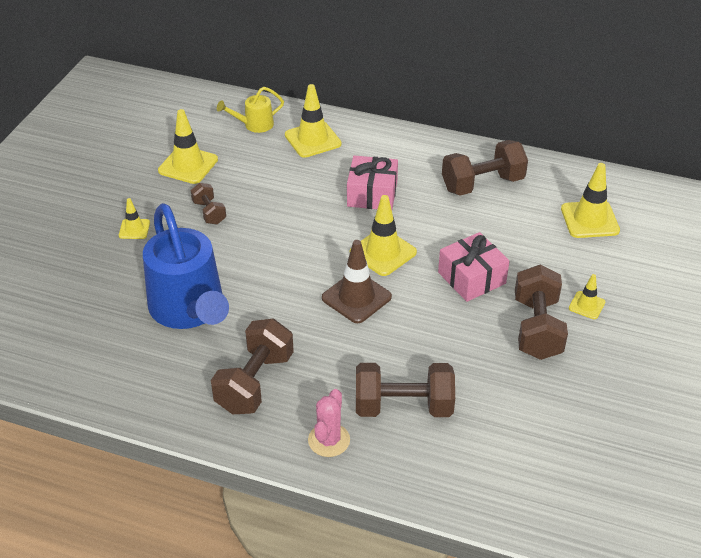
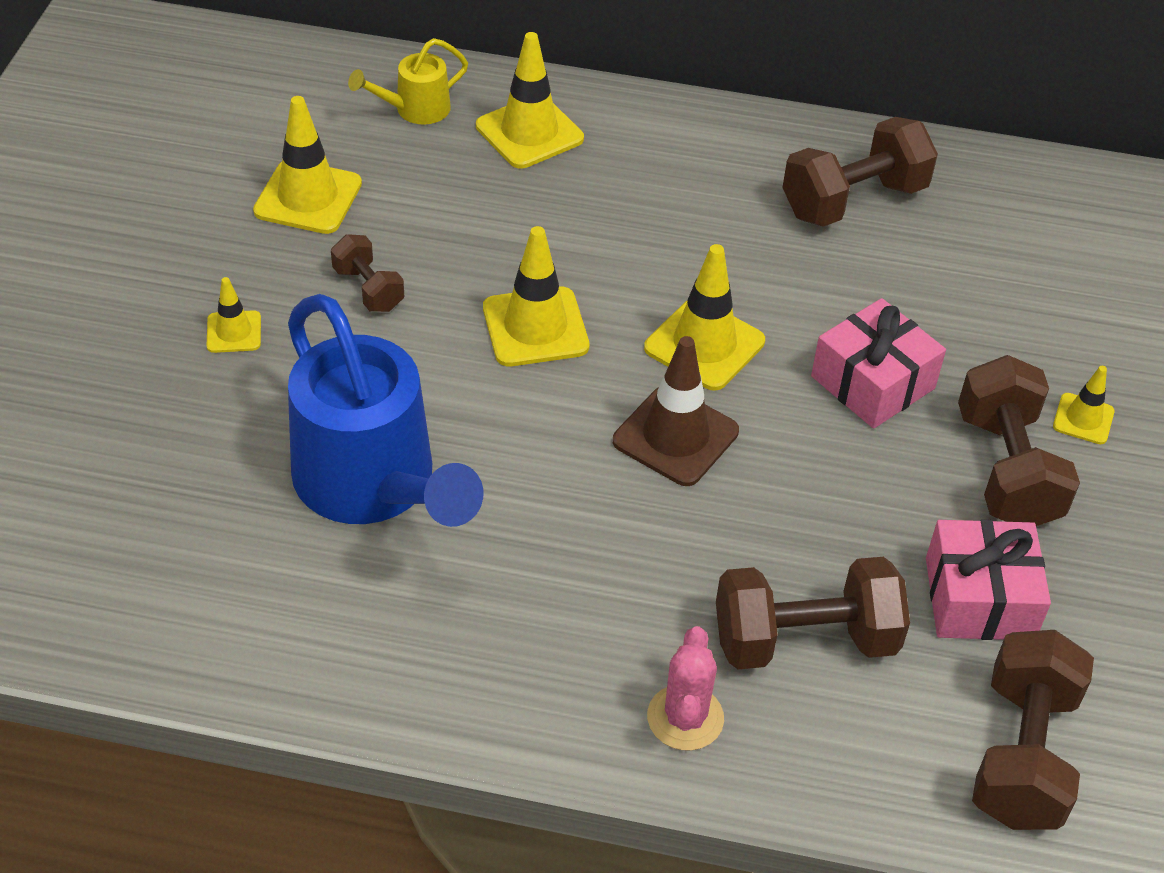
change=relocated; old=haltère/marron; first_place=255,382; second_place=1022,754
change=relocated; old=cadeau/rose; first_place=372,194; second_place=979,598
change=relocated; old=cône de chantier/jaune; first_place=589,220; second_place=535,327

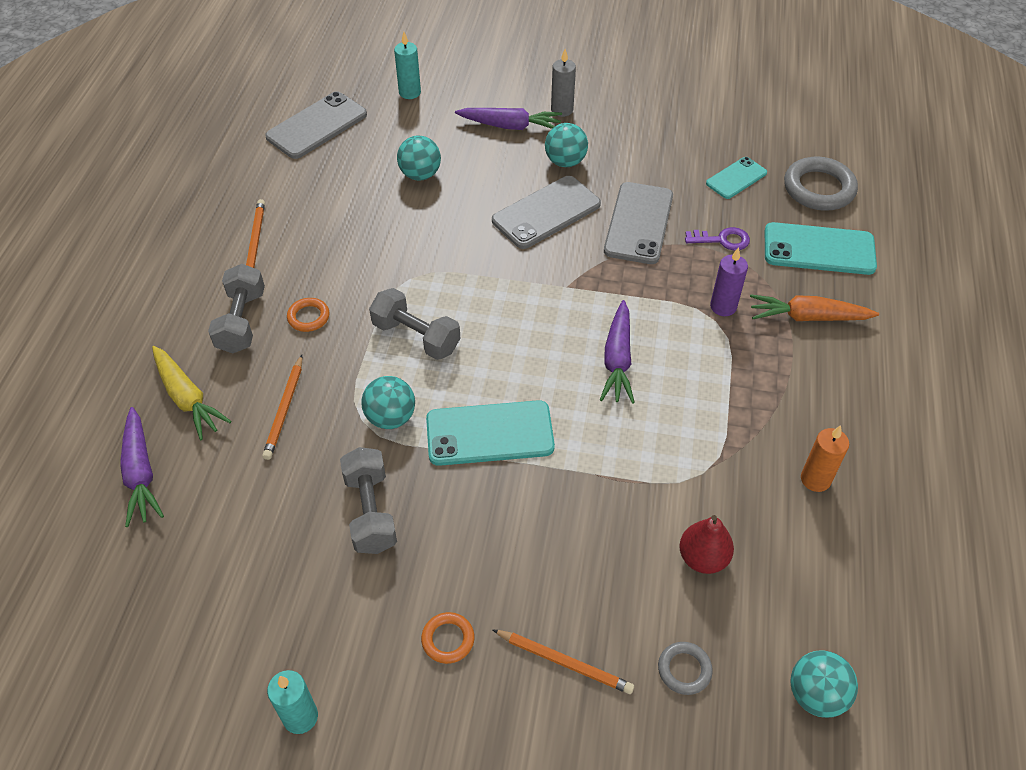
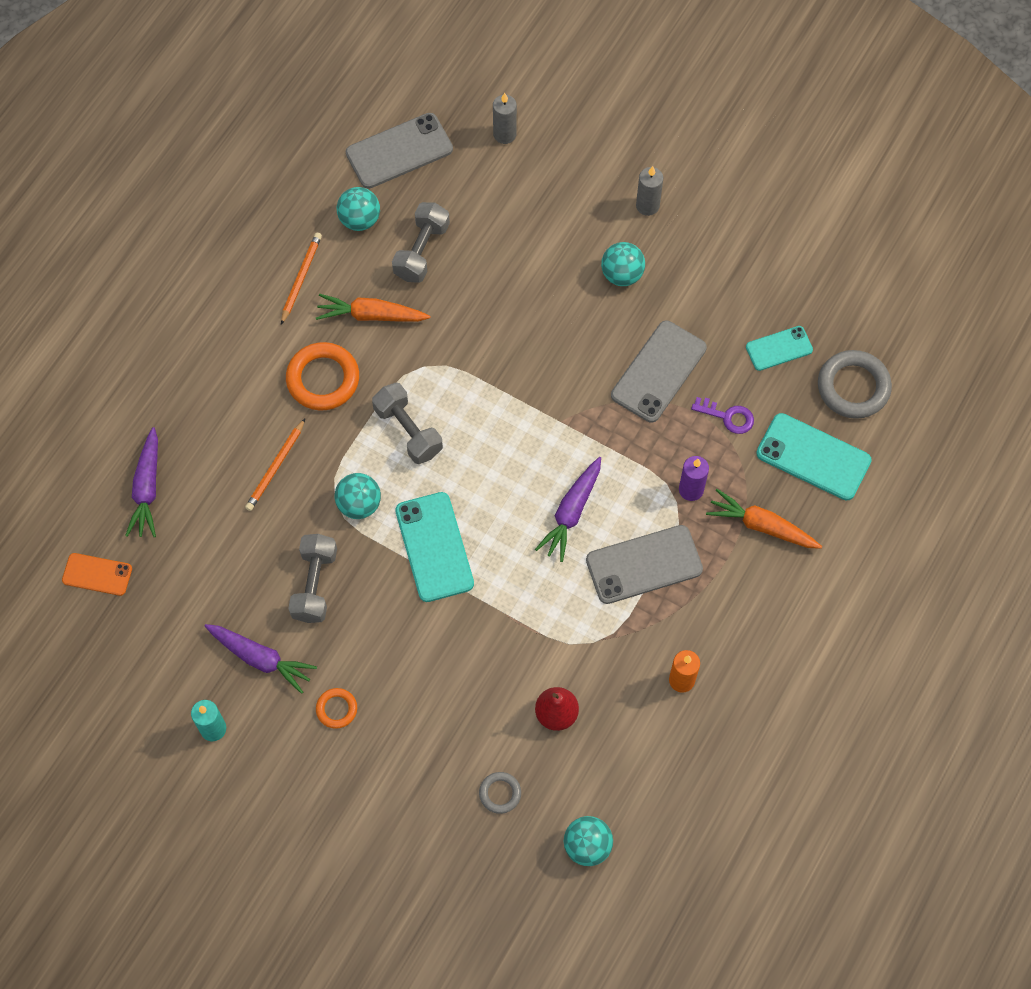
change=missing; old=carotte/jaune; first_place=187,398
change=relocated; old=haltère/gris; first_place=241,321; second_place=421,251
change=size; old=anneau/orange; first_place=308,317; second_place=323,379; factor=1.89
change=colour; old=bougie/turquoise; new=bougie/gris; first_place=410,92; second_place=504,134
change=relocated; old=balle/turquoise; first_place=420,174; second_place=360,219
change=spun; old=téléphone/turquoise; first_place=489,433; second_place=434,547; degrees=60
change=relocated; old=carotte/violet; first_place=510,126; second_place=260,658
change=relocated; old=téléphone/gris; first_place=546,213; second_place=644,565
change=missing; old=crayon/orange; first_place=564,662
change=appeared; new=téléphone/orange; second_place=97,574
change=appeared; new=carotte/orange; second_place=371,315

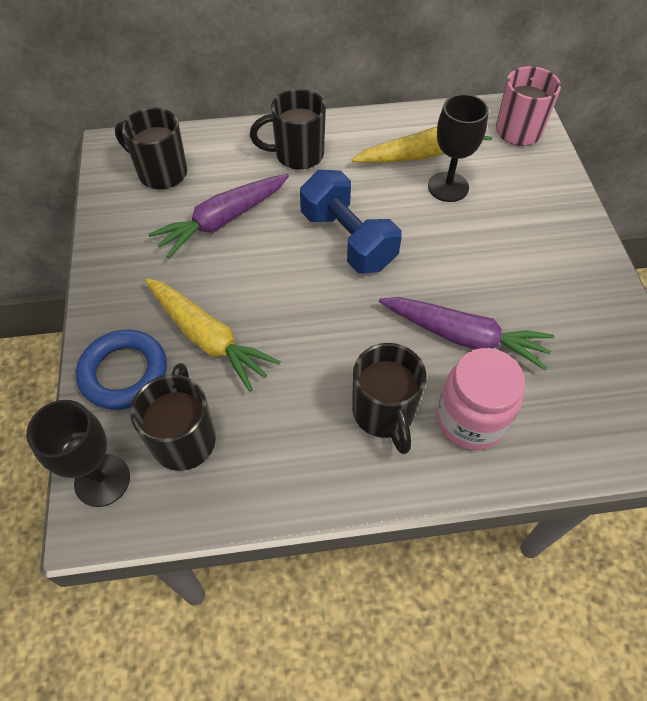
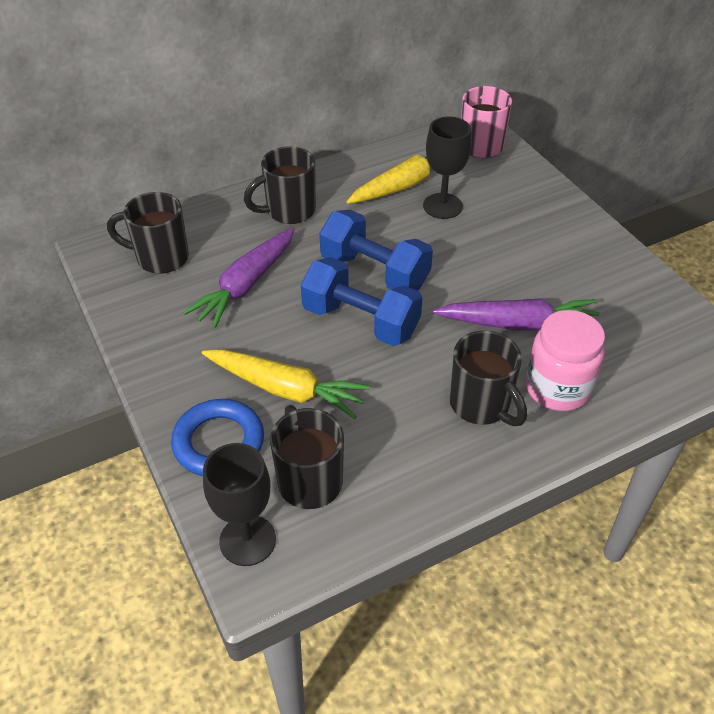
change=appeared; new=haltère/bleu; second_place=361,321

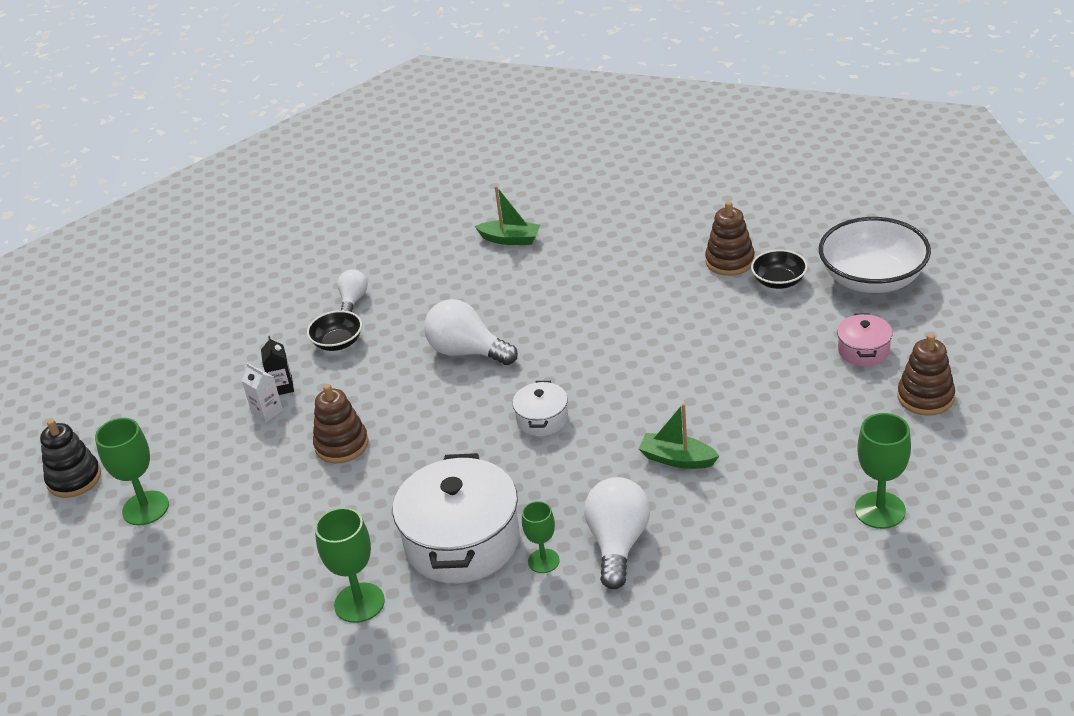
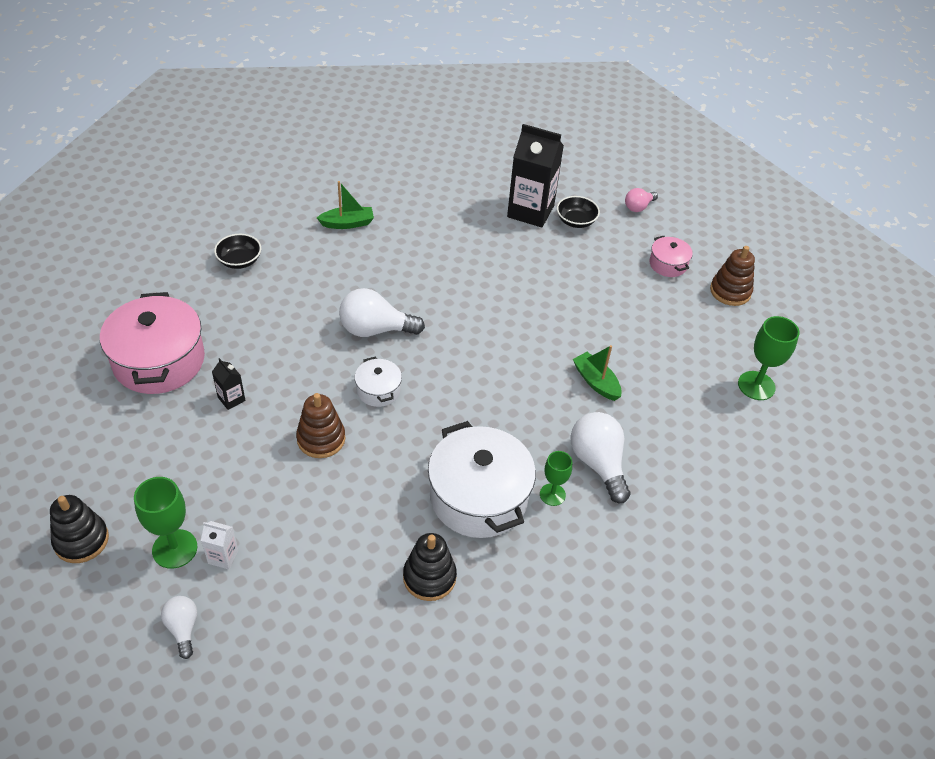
change=relocated; old=brique de lait/blanc; first_place=267,412; second_place=223,557
change=relocated; old=bol/noir; first_place=338,342; second_place=239,261
change=exchanged; old=verre à pied/vert; new=jouet à empiler/noir; first_place=359,603; second_place=429,577
change=relocated; old=ampoule/blanc; first_place=353,300; second_place=183,628
change=relocated; old=marmite/blanc; first_place=542,419; second_place=378,390
change=spun; old=bateau/vert; first_place=677,459; second_place=596,382; degrees=60
change=exchanged; old=jouet à empiler/marron; new=brique de lait/noir; first_place=730,261; second_place=530,211
change=exchanged; old=bol/blanc; new=ampoule/rose; first_place=872,279; second_place=638,207
change=appeared; new=marmite/rose; second_place=159,361

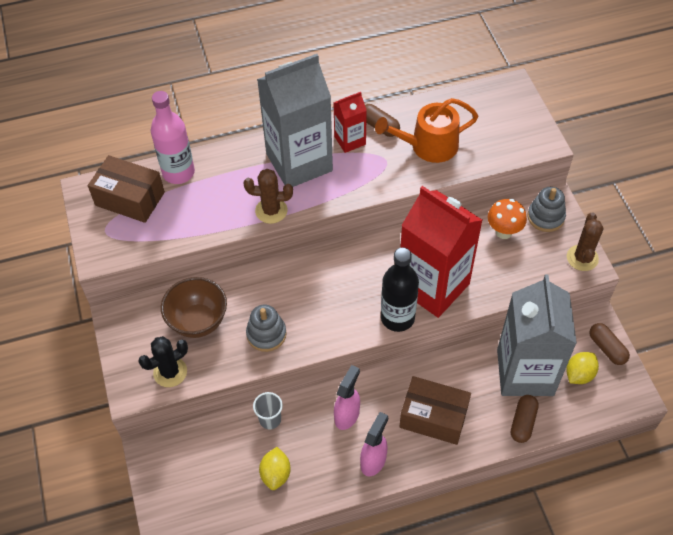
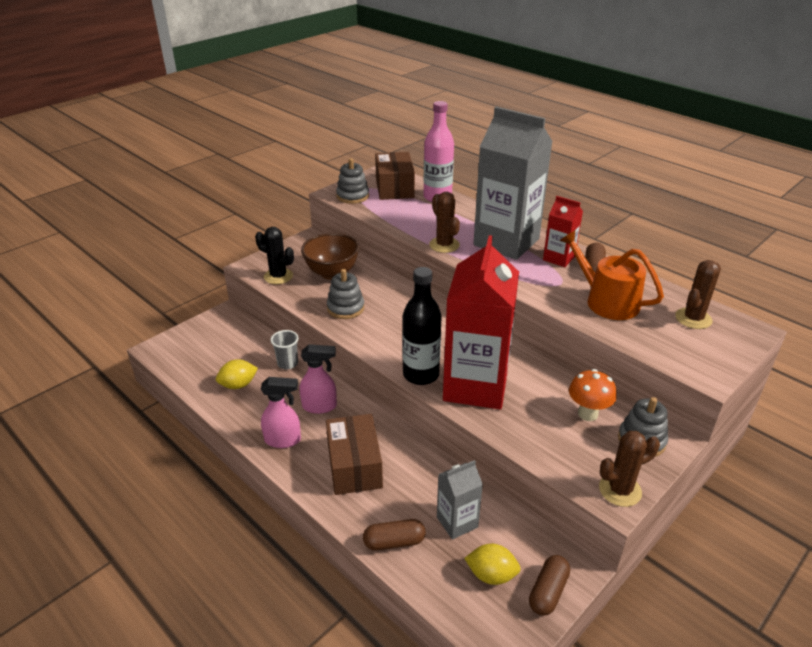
change=size; old=brique de lait/gris; first_place=525,372; second_place=457,522; factor=0.48
change=appeared; new=jouet à empiler/gris; second_place=352,196
change=appeared; new=cactus/marron; second_place=693,318

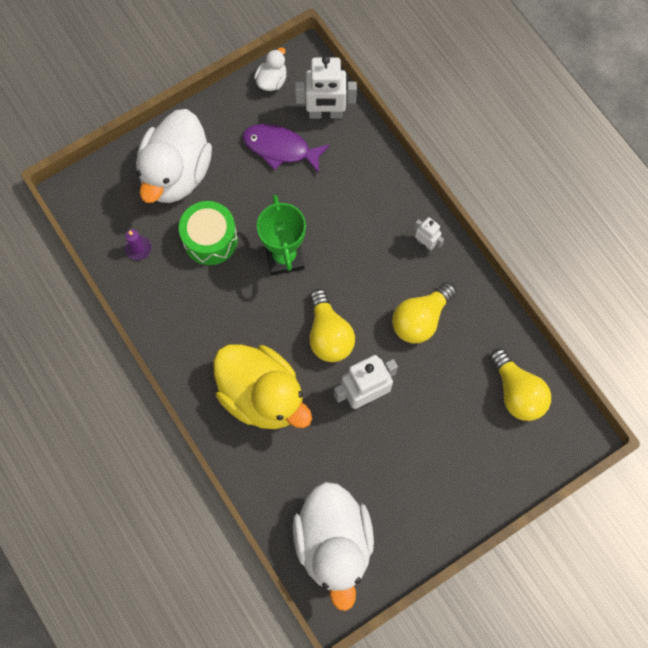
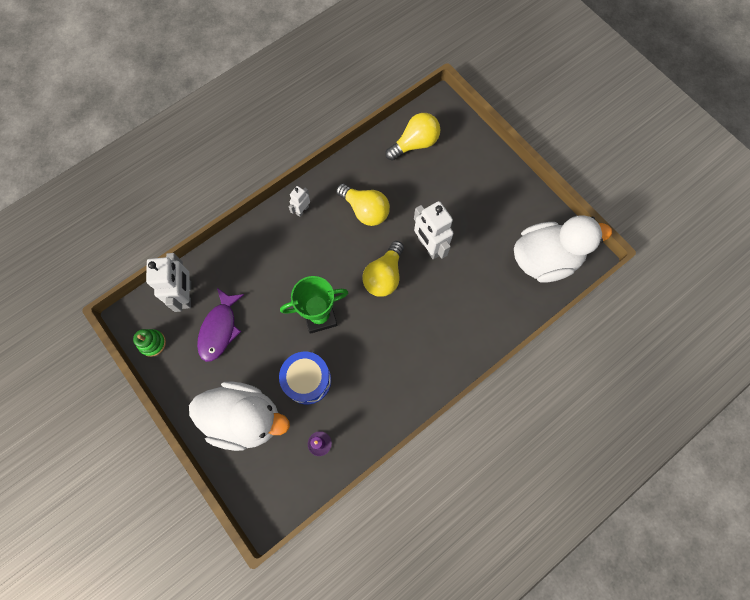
change=colour; old=tambour/vert; new=tambour/bleu; first_place=210,239; second_place=307,380
change=missing; old=canard/jaune; first_place=262,395
change=exchanged; old=canard/blanc; new=jouet à empiler/vert; first_place=272,80; second_place=152,343
change=spun; old=ampoule/jaune; first_place=329,335; second_place=384,276; degrees=135

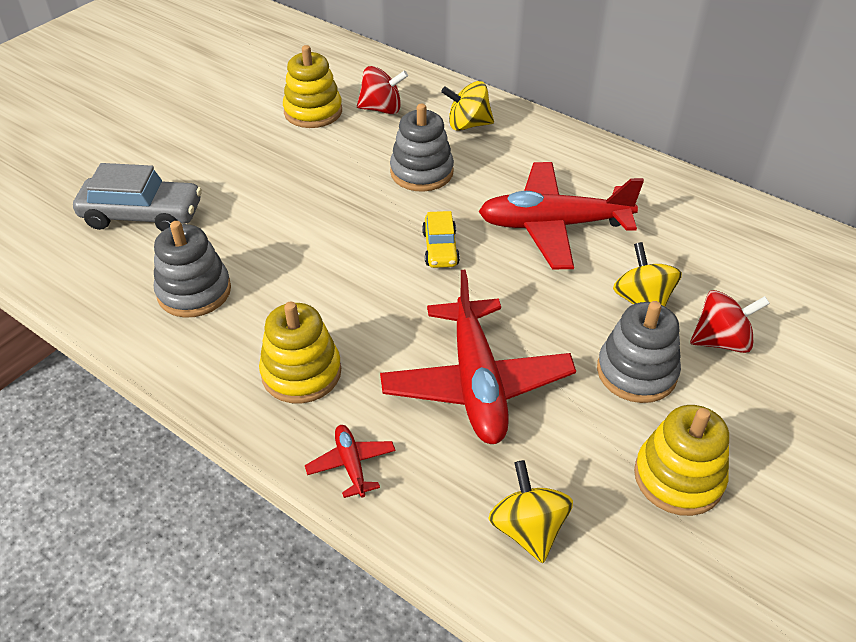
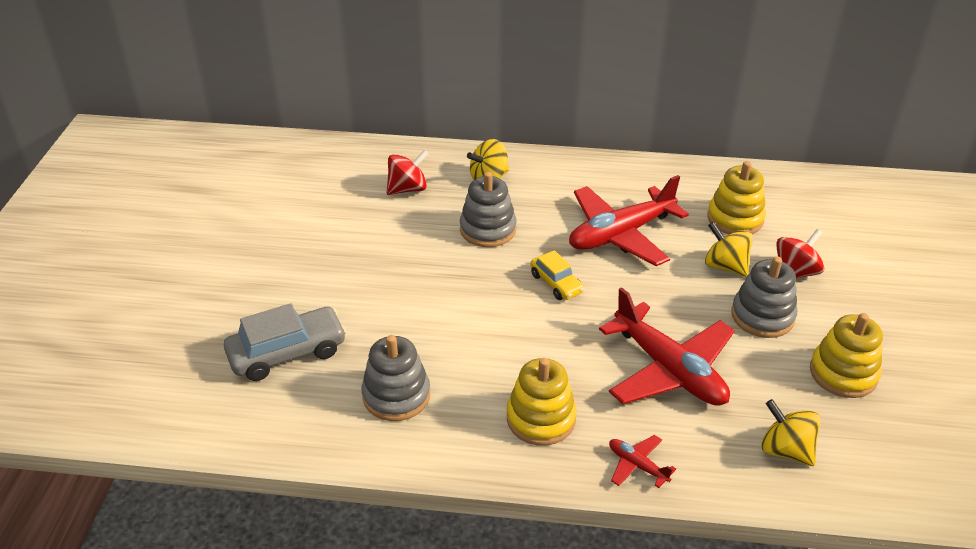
change=relocated; old=jouet à empiler/jaune; first_place=313,112; second_place=735,218

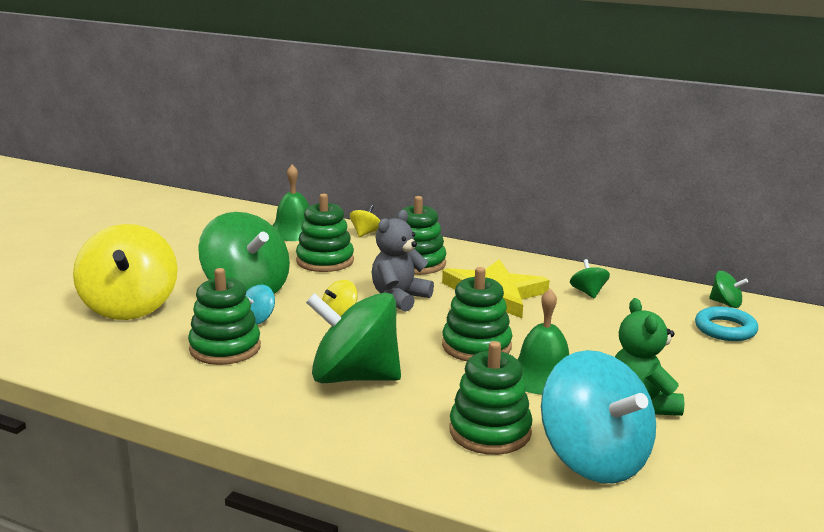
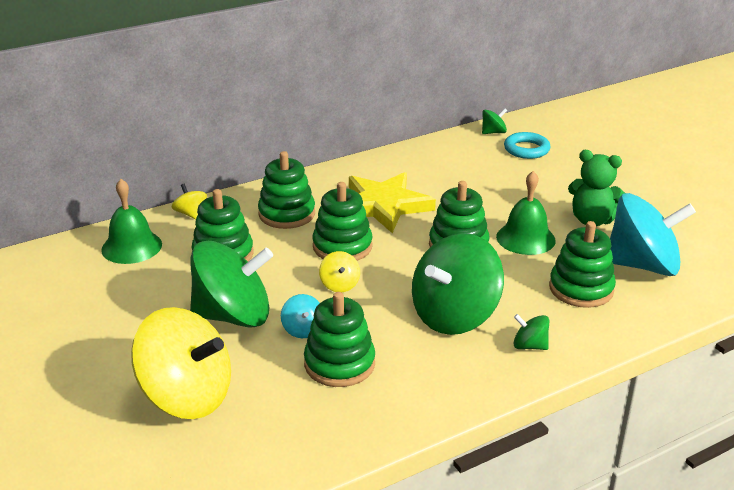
change=exchanged; old=ours en peluche/gris; new=jouet à empiler/vert; first_place=399,298; second_place=342,246
change=relocated; old=toupie/vert; first_place=588,292; second_place=529,346

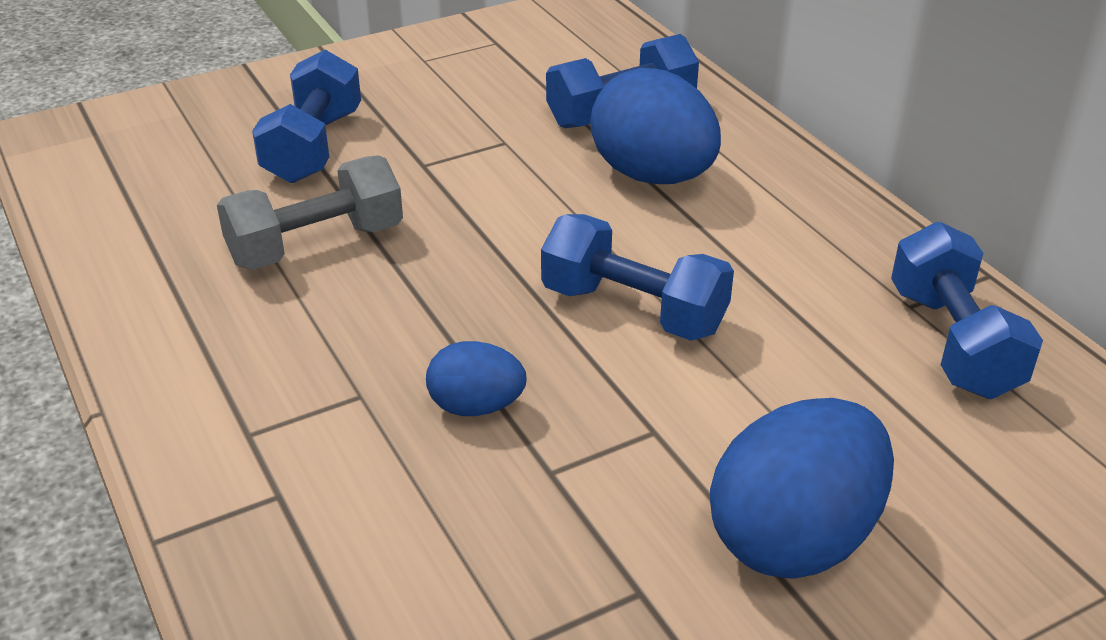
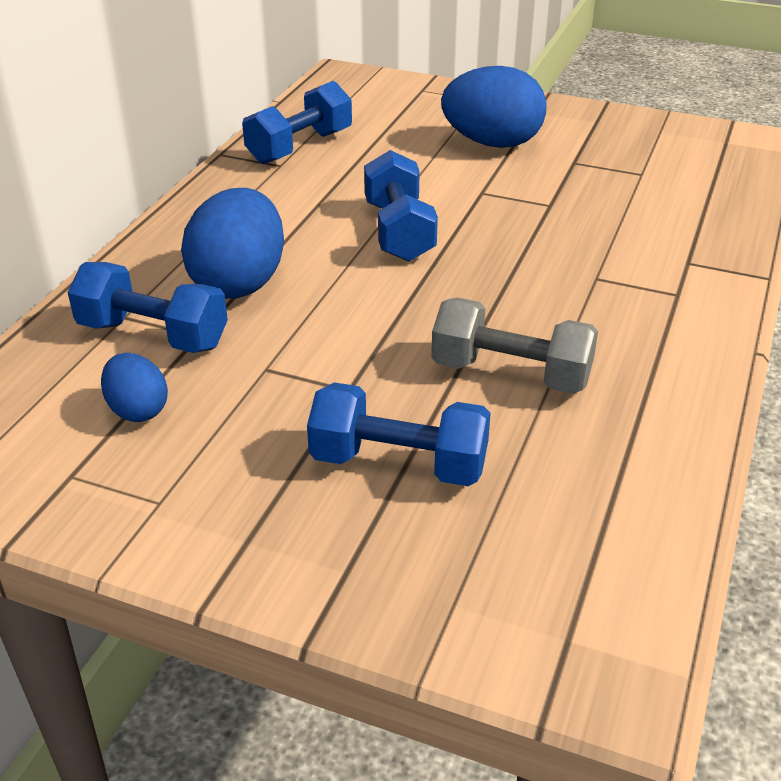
change=spun; old=haltère/bleu; first_place=313,147; second_place=398,464; degrees=45
change=relocated; old=œuf/bleu; first_place=476,407; second_place=138,410

